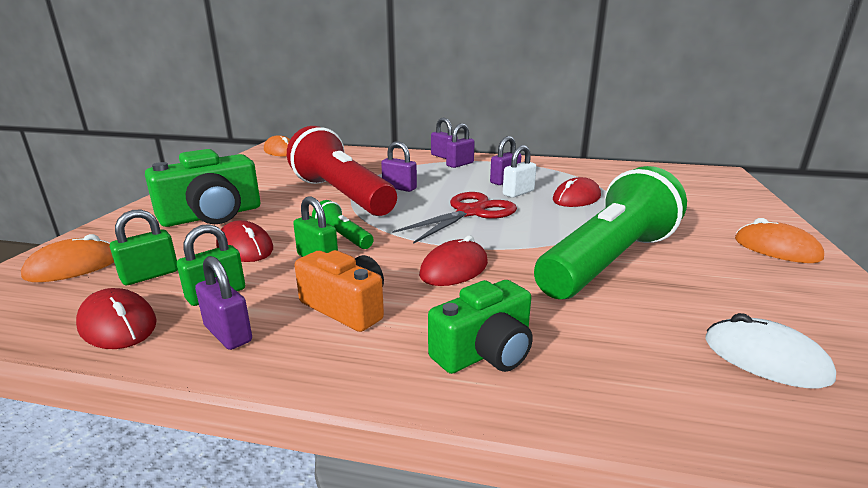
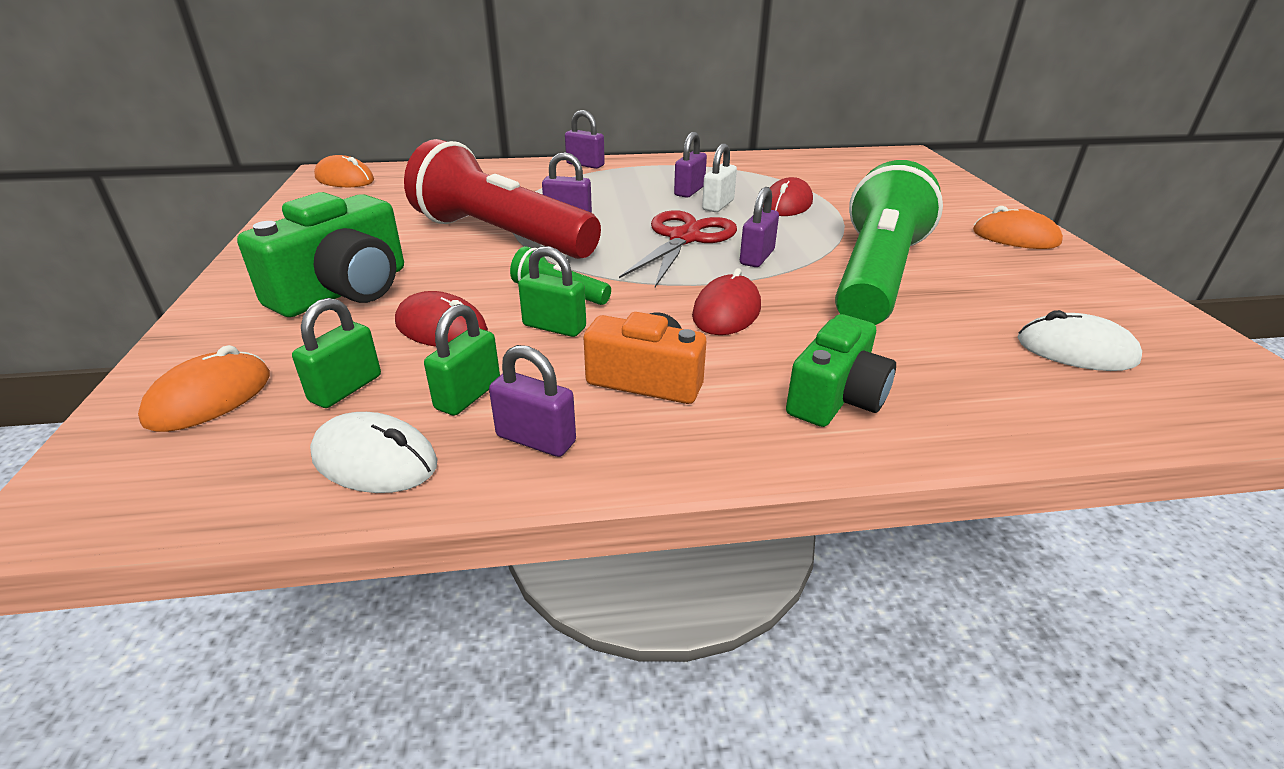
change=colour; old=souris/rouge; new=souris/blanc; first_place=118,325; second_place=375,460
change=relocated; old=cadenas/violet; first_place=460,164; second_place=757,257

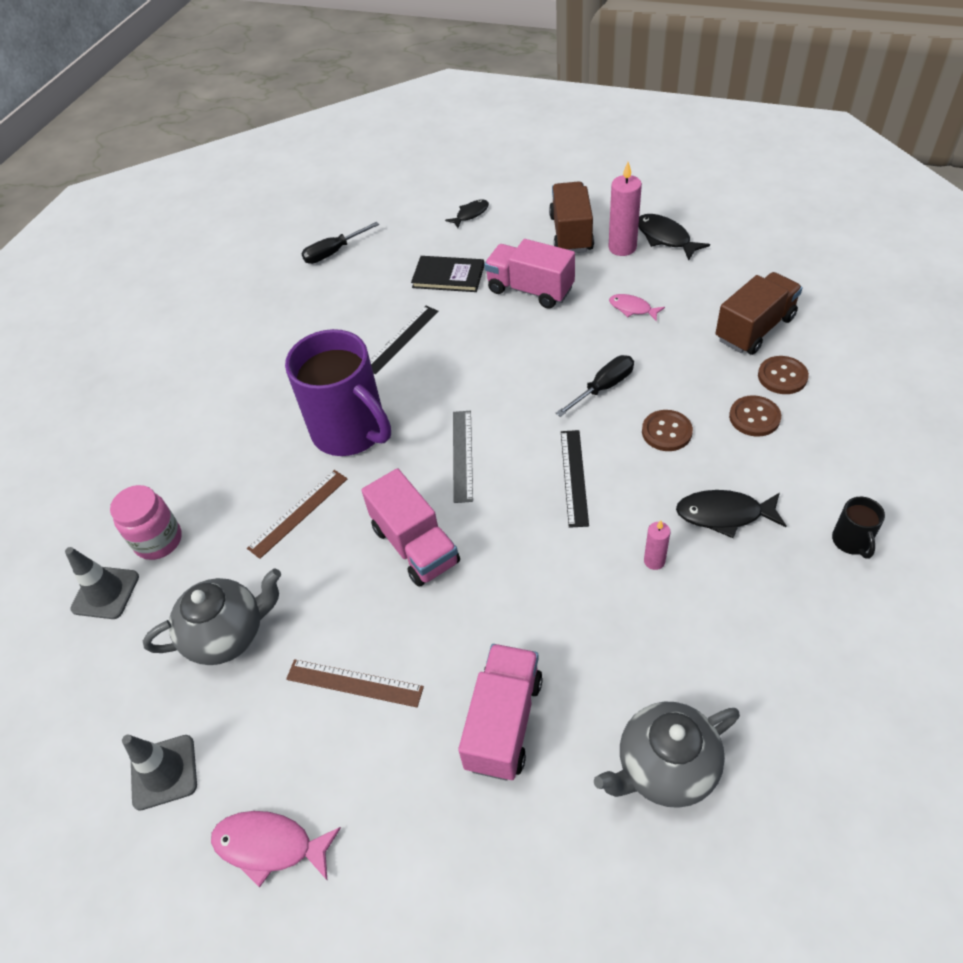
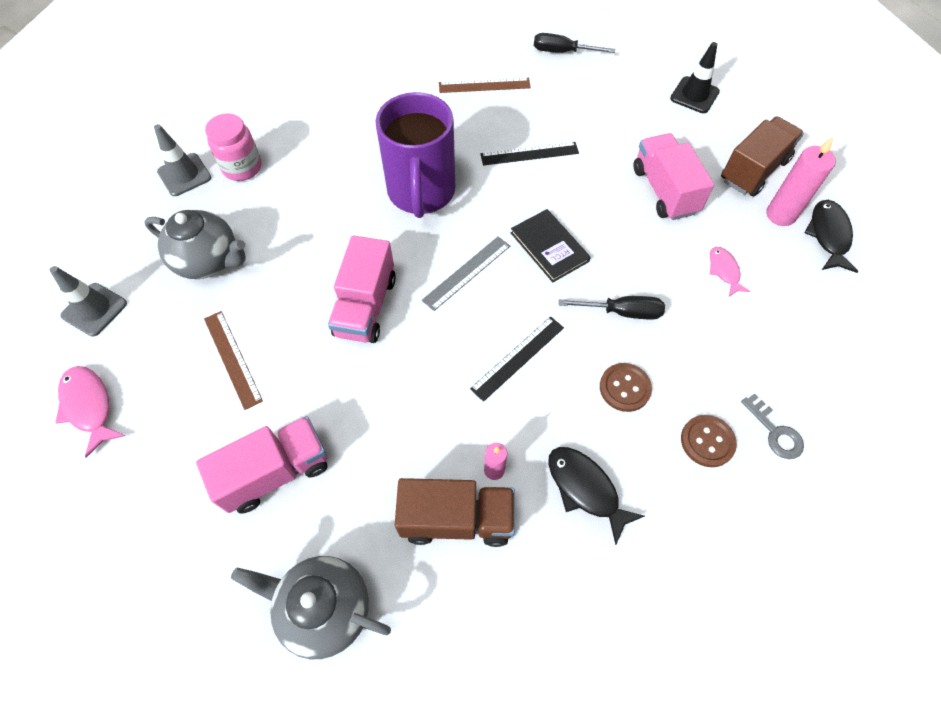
change=relocated; old=règle/marron; first_place=298,513; second_place=484,85
change=relocated; old=livre/noir; first_place=448,276; second_place=549,247
change=exchanged; old=poisson/noir; new=cône de chantier/noir; first_place=470,214; second_place=694,95
change=relocated; old=camion/marron; first_place=754,329; second_place=457,519
change=exchanged; old=bouton/marron; new=clé/gris; first_place=782,376; second_place=775,432
change=missing; old=tasse/noir; first_place=851,541

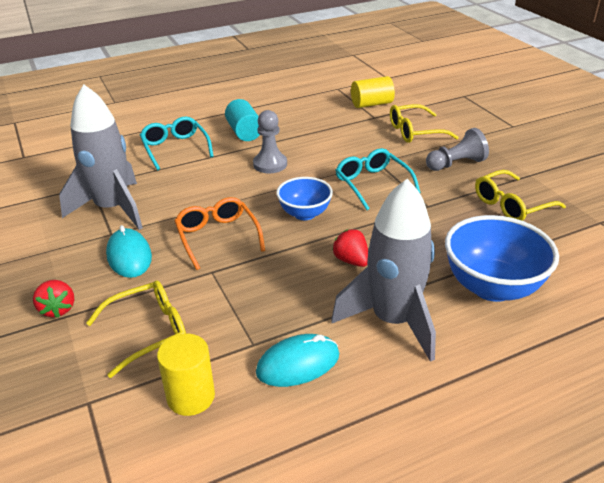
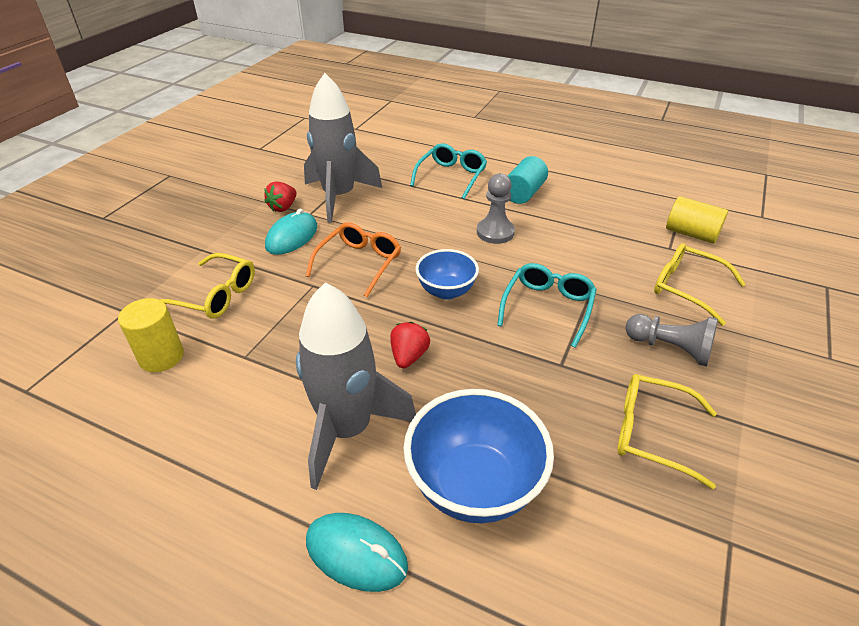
change=relocated; old=fraise/rouge; first_place=58,309; second_place=283,207
change=relocated; old=souris/turquoise; first_place=298,364; second_place=356,553

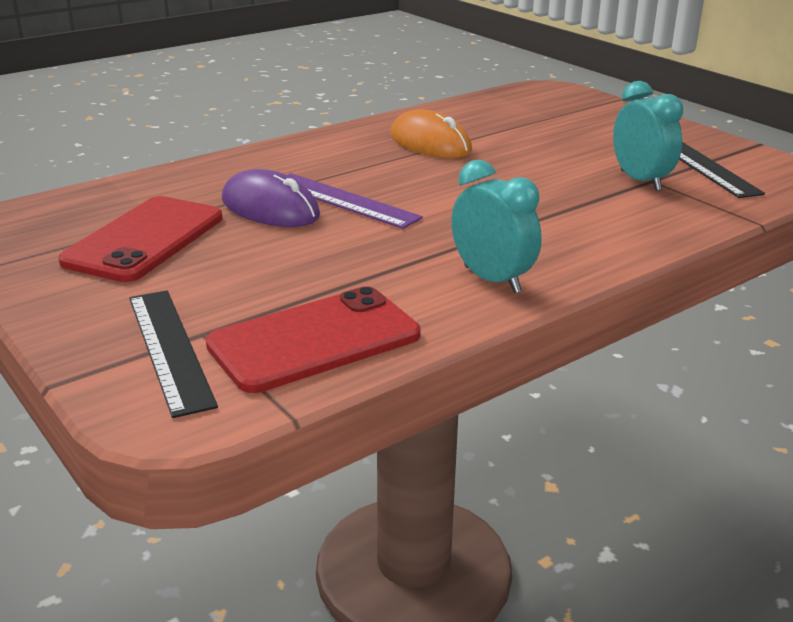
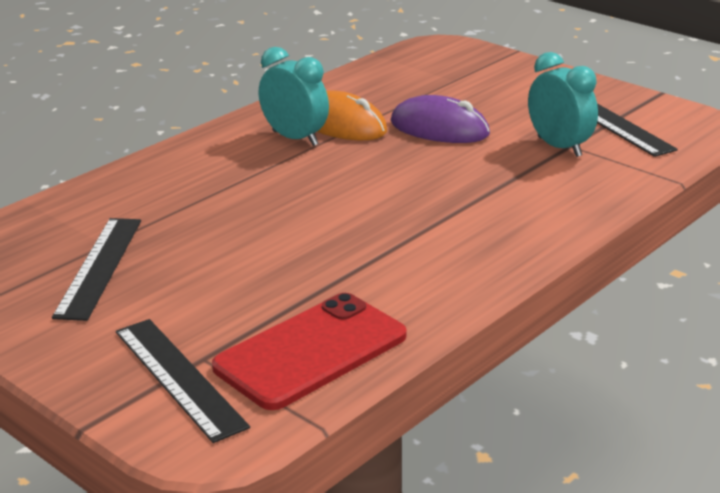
change=exchanged; old=téléphone/rouge; new=règle/noir; first_place=145,239; second_place=99,267
change=relocated; old=souris/violet; first_place=270,208; second_place=439,128
change=missing; old=règle/violet; first_place=343,200
change=relocated; old=réveil/turquoise; first_place=492,279; second_place=295,138

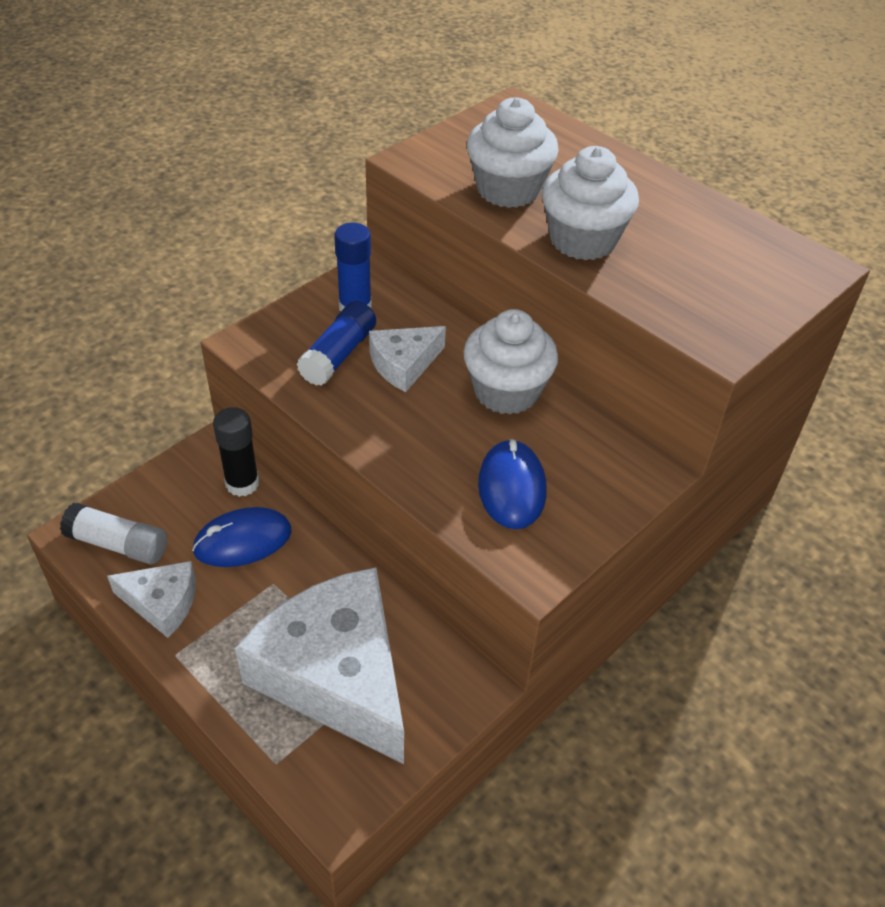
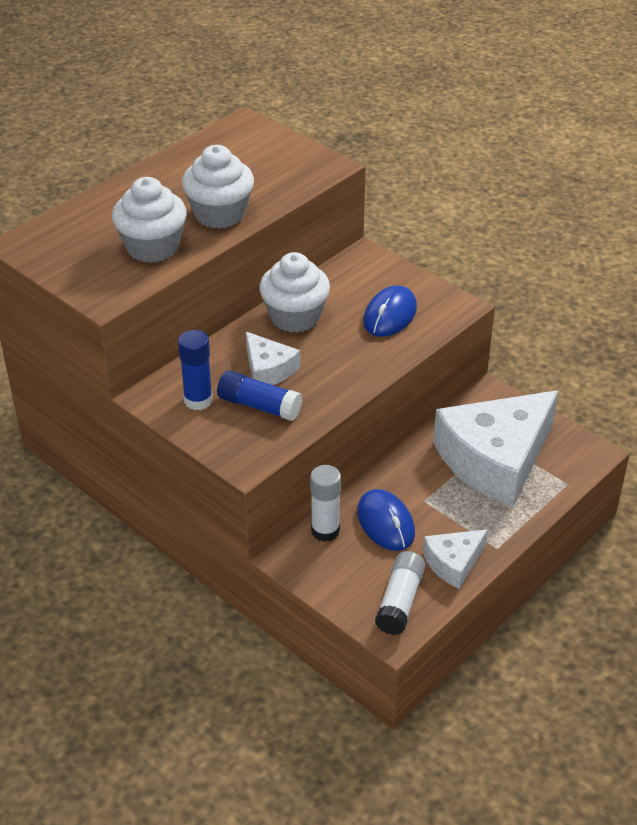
change=spun; old=fromage/blanc; first_place=162,603; second_place=453,563; degrees=-135
change=colour; old=bâton de colle/noir; new=bâton de colle/blanc; first_place=242,483; second_place=325,531
change=spun; old=souris/bleu; first_place=512,487; second_place=390,315; degrees=-60

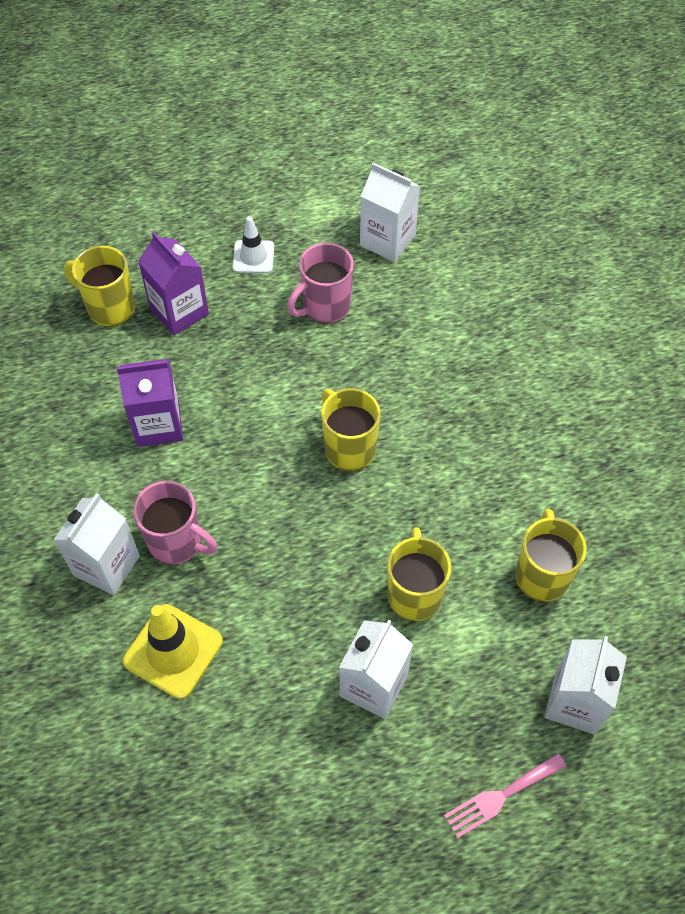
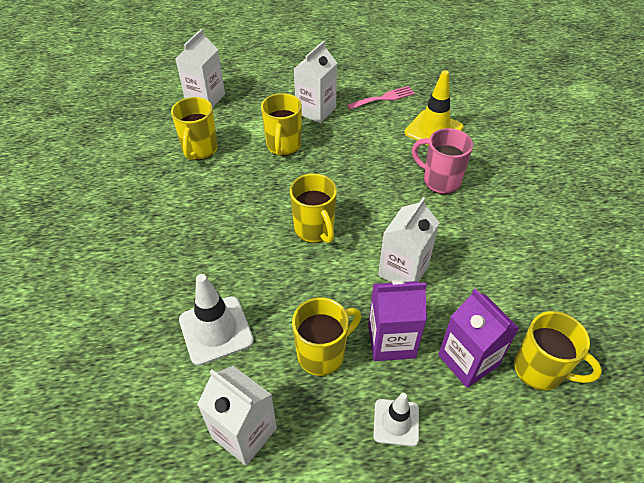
change=relocated; old=brique de lait/blanc; first_place=106,565; second_place=403,271
change=relocated; old=brique de lait/violet; first_place=158,424; second_place=391,341
change=colour; old=tasse/rose; new=tasse/jaune; first_place=325,307; second_place=322,354
change=relocated; old=fourchette/rose; first_place=500,796; second_place=384,98
change=appeared; new=cône de chantier/blanc; second_place=216,330

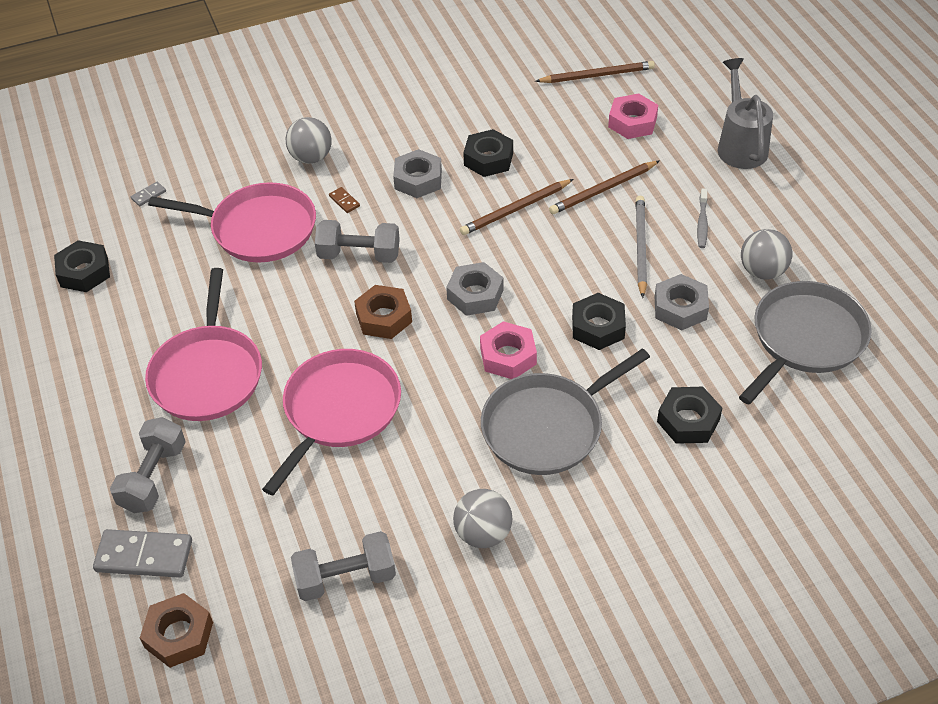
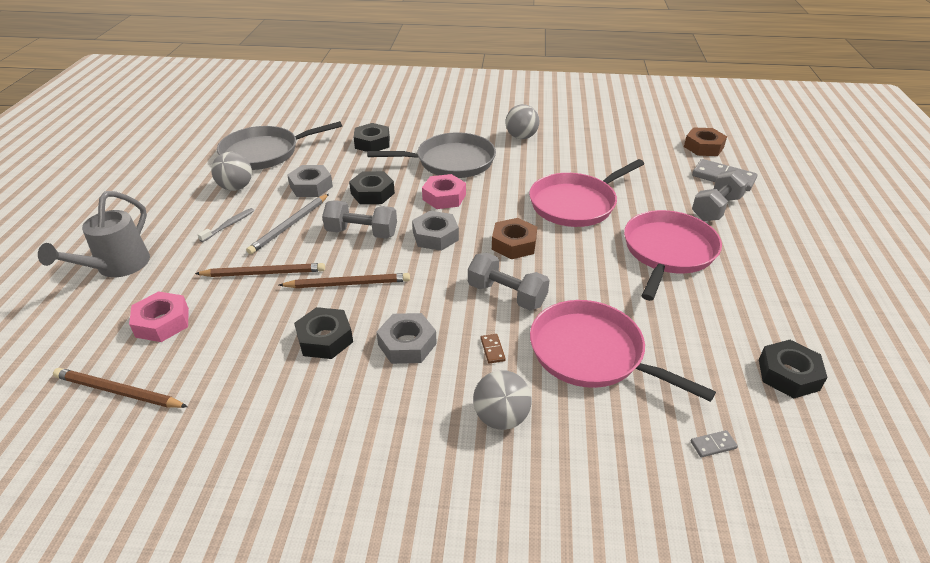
change=relocated; old=haltère/gris; first_place=346,578; second_place=362,233

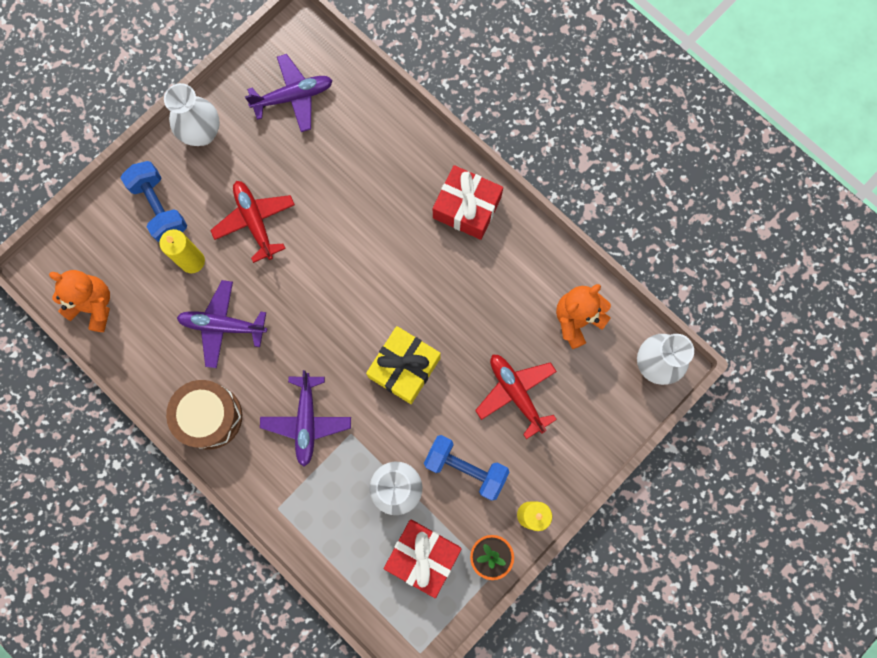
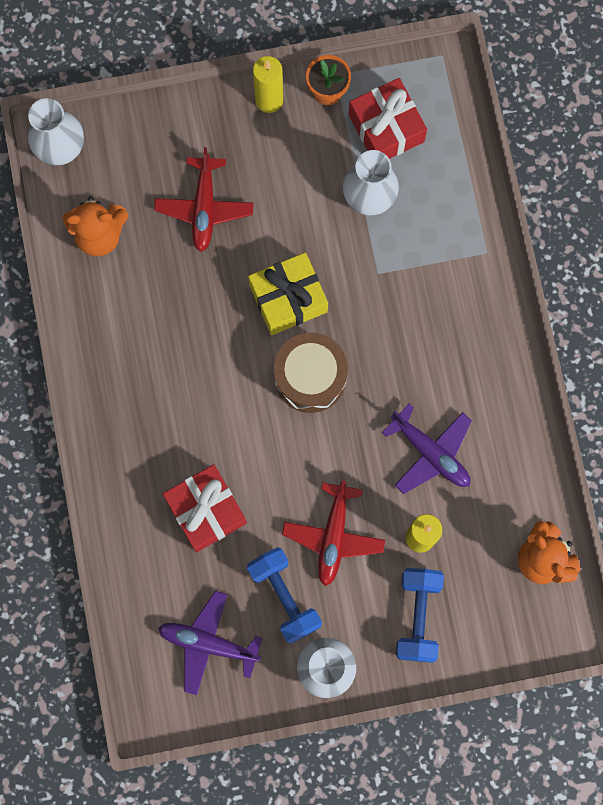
change=relocated; old=tambour/marron; first_place=209,416; second_place=310,377
change=missing; old=avion/violet; first_place=306,421
change=relocated; old=haltère/bleu; first_place=465,468; second_place=284,596
change=relocated; old=cadeau/rouge; first_place=467,207; second_place=206,510

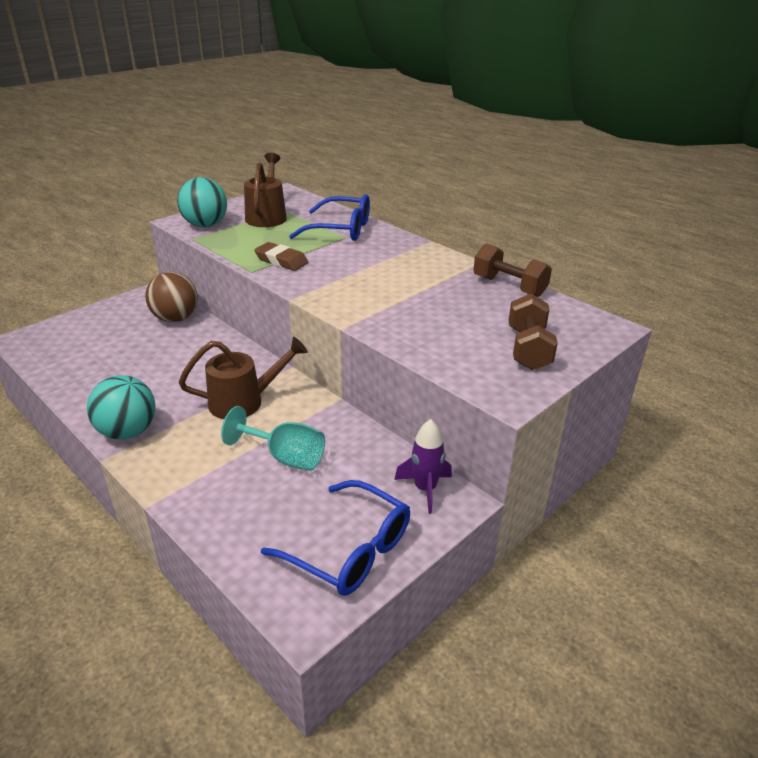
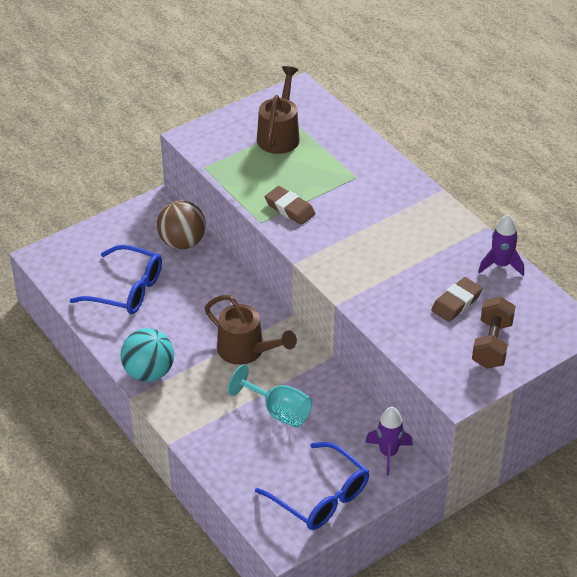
change=missing; old=balle/turquoise; first_place=205,225
change=spun; old=arrosoir/marron; first_place=244,402; second_place=246,351; degrees=45
change=relocated; old=lunettes/bleu; first_place=341,229; second_place=127,290
change=exchanged; old=haltère/marron; new=fusée/violet; first_place=509,286; second_place=501,265
change=appeared; new=gomme/marron; second_place=456,303

